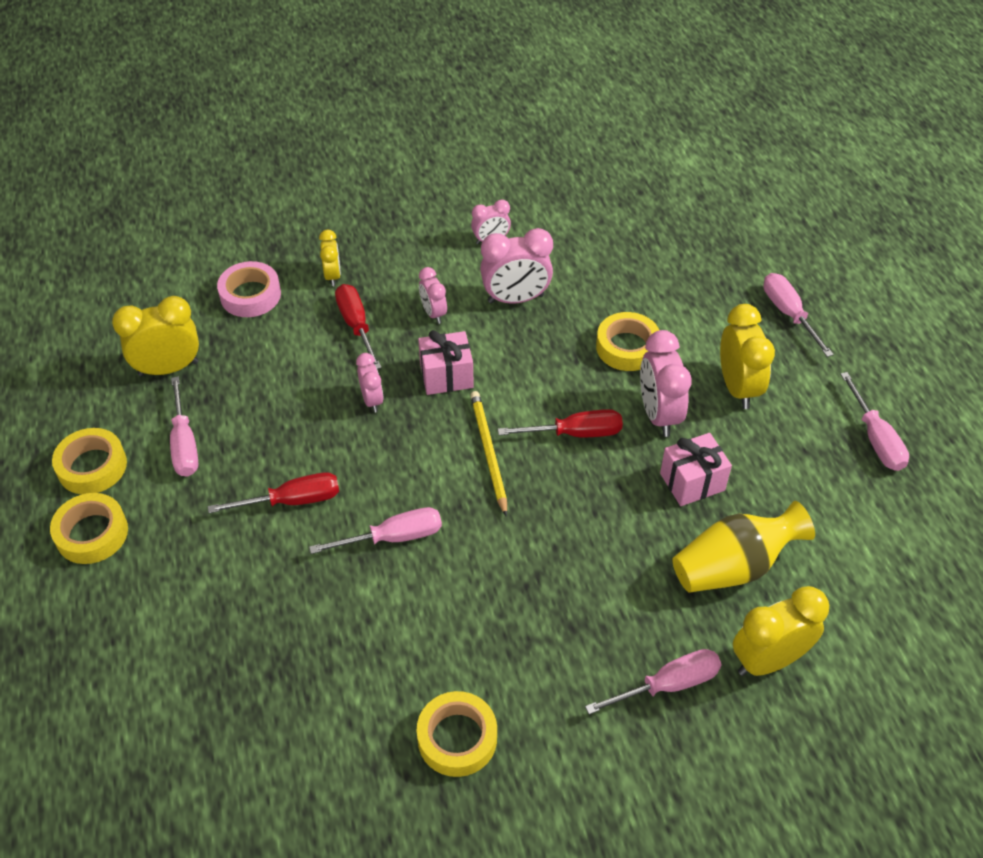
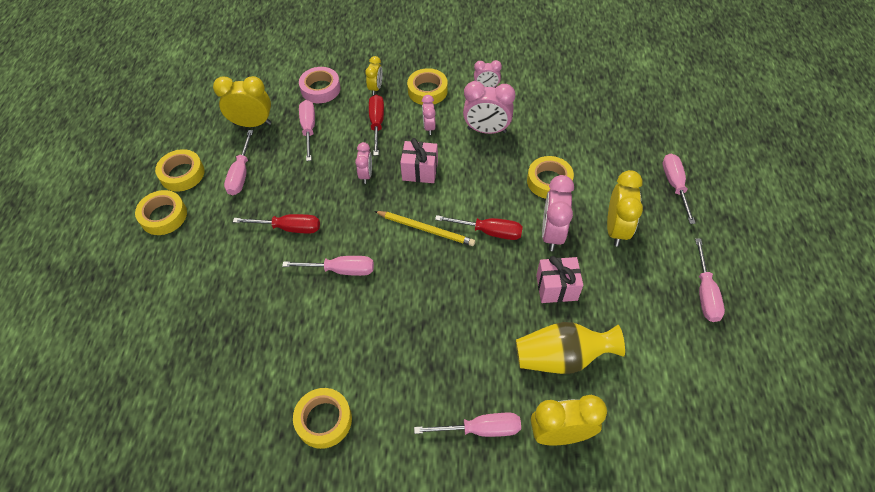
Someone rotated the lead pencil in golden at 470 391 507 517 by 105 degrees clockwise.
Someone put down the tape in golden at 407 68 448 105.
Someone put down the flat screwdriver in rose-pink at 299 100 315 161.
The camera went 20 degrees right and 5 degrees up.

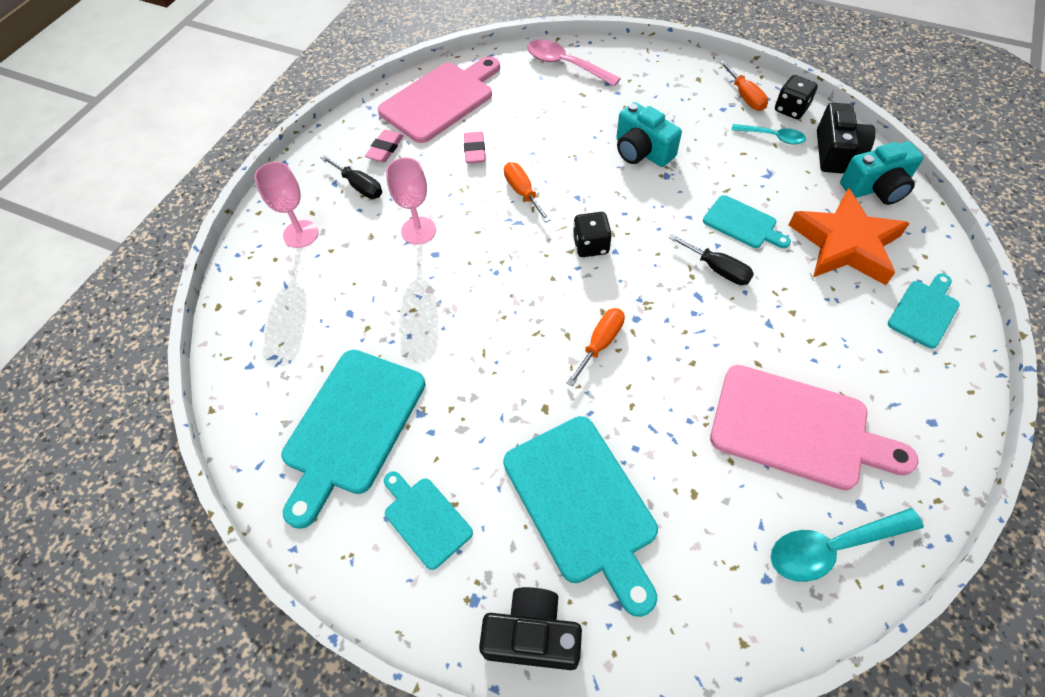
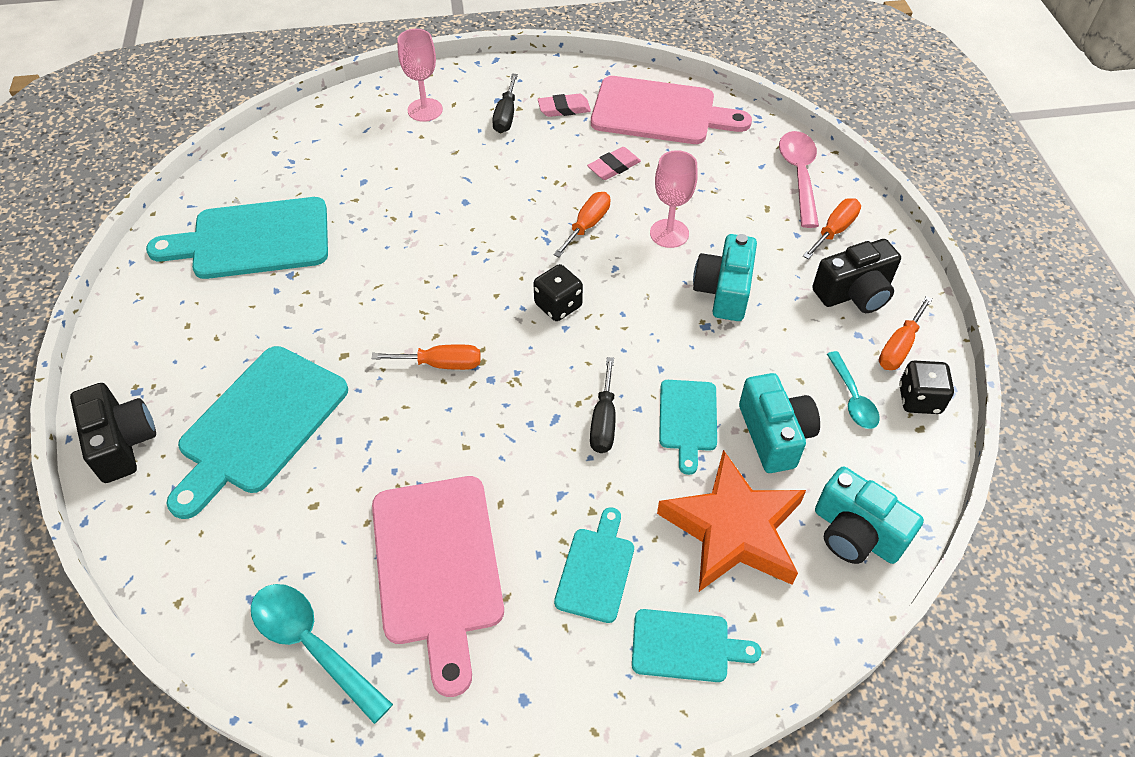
Someone carried the camera in jet-black from 817 103 875 173 to 812 239 901 313.
Someone carried the wine glass in rose-pink from 386 157 436 245 to 650 150 698 248.
Someone carried the chopping board in turquoise from 384 471 473 570 to 554 507 634 623.
Someone put down the flat screwdriver in bright orange at 803 198 861 259.
Someone put down the camera in turquoise at 739 373 820 473.
The camera went 55 degrees right and 5 degrees down.

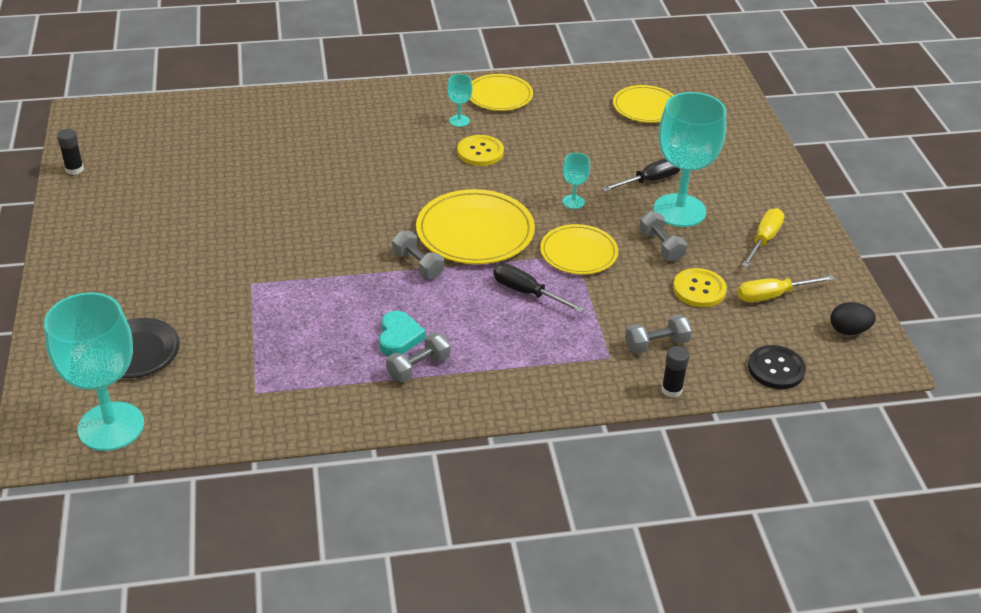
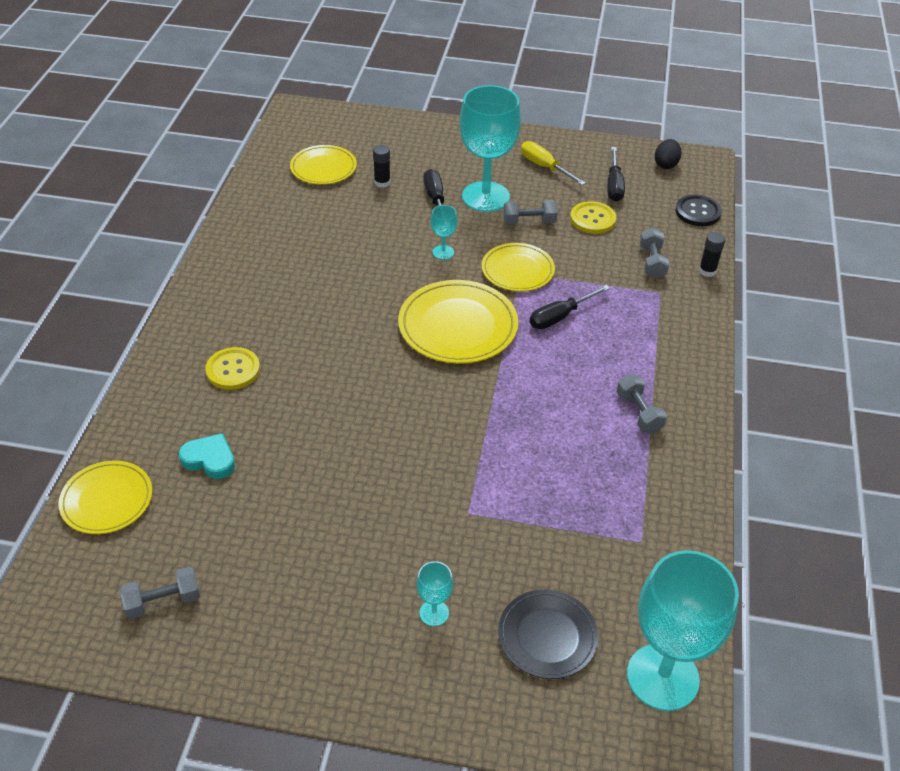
Someone carried the wine glass in turquoise from 447 74 473 127 to 416 561 453 626.
Someone carried the flat dish in golden from 470 74 533 111 to 58 461 152 534.
Someone carried the stick of glue in jet-black from 57 129 84 175 to 373 145 390 188.
Someone carried the sewing button in golden from 457 135 504 166 to 205 347 260 390.
Someone carried the hand weight in grey from 392 231 444 279 to 120 567 200 619.
Someone repainted the flat screwdriver in golden at 737 275 835 302, which became the flat screwdriver in jet-black at 607 147 625 202.
Someone carried the love heart in turquoise from 379 311 426 356 to 179 433 235 479.
The camera went 70 degrees left and 5 degrees up.

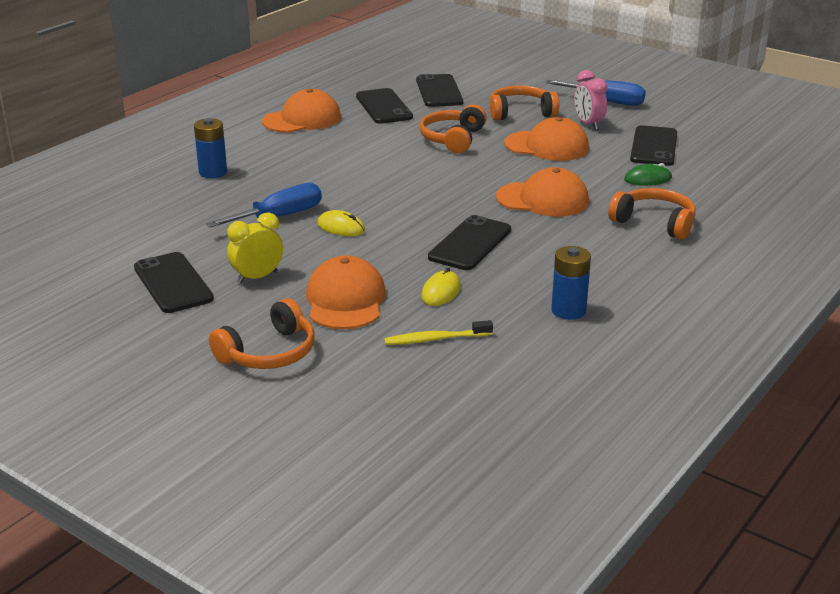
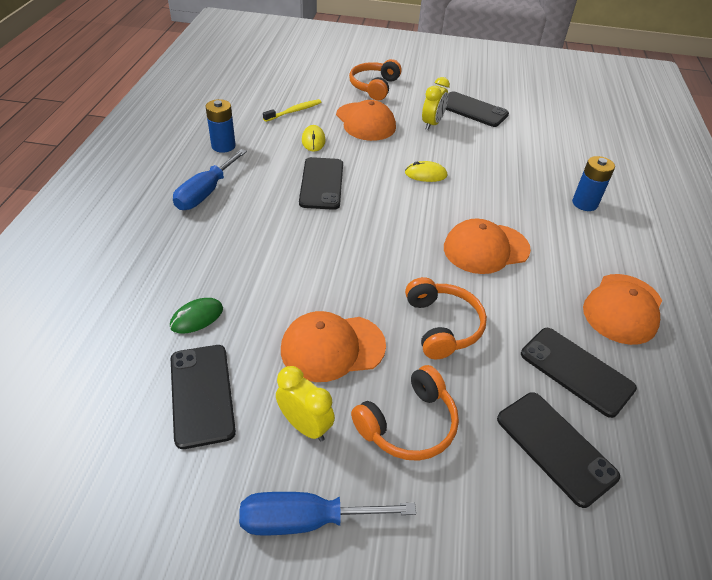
Someone repainted the bedside clock in rose-pink at 574 70 607 130, which became the bedside clock in golden at 276 366 335 441.
Someone carried the peaked cap in bright orange from 496 167 589 217 to 444 219 531 274.
Someone carried the flat screwdriver in blue from 206 183 322 228 to 173 149 247 210.
Someone took away the over-ear headphones in bright orange at 608 188 696 240.
The camera went 150 degrees right and 15 degrees up.

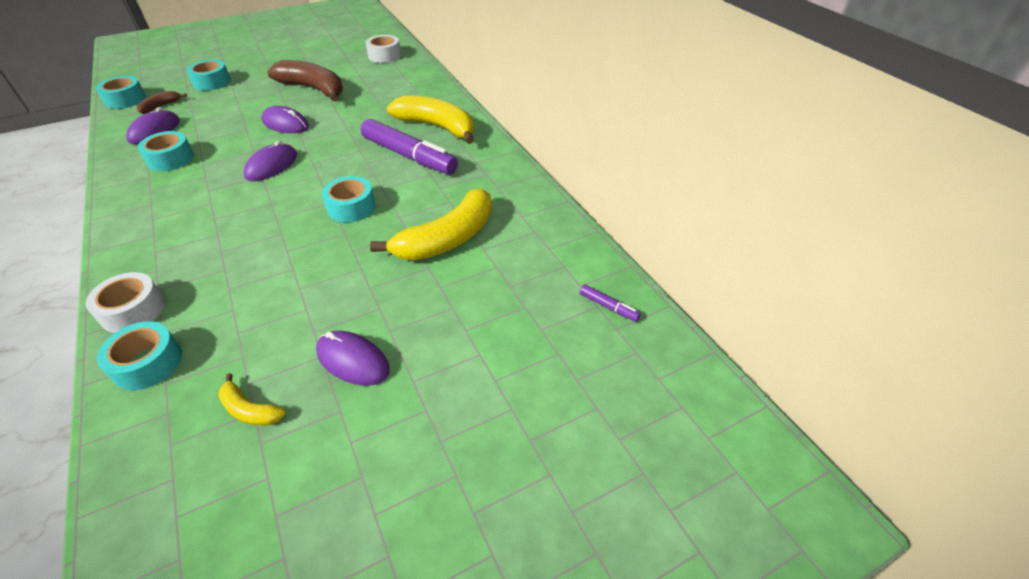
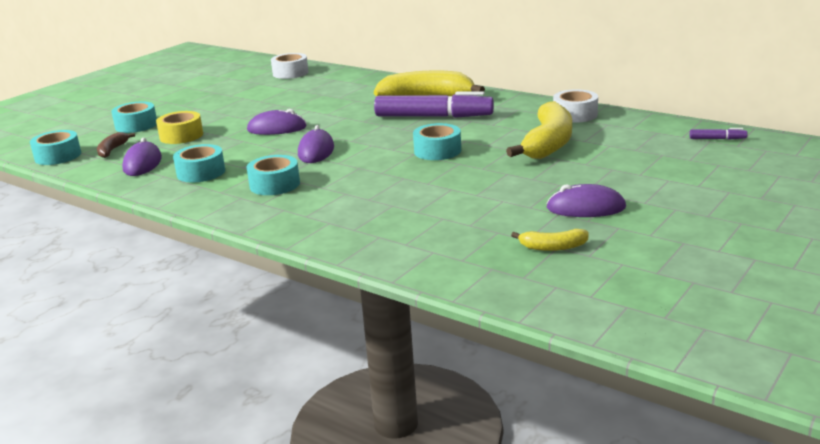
Someone took away the banana in russet at 267 60 343 101.
Someone carried the tape in snow-white from 86 272 165 333 to 553 89 598 123.
Someone carried the tape in turquoise from 97 321 182 390 to 246 155 300 195.
Someone put down the tape in golden at 156 111 203 144.
The camera went 25 degrees left and 20 degrees down.

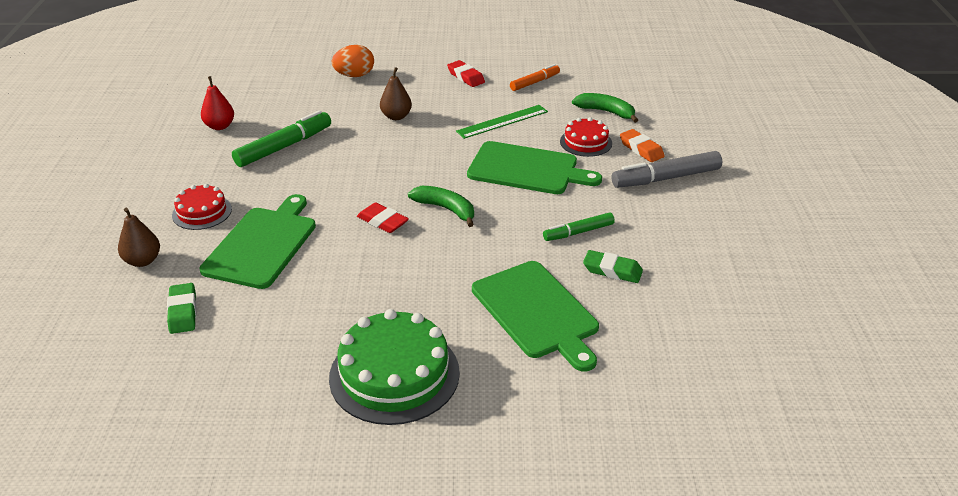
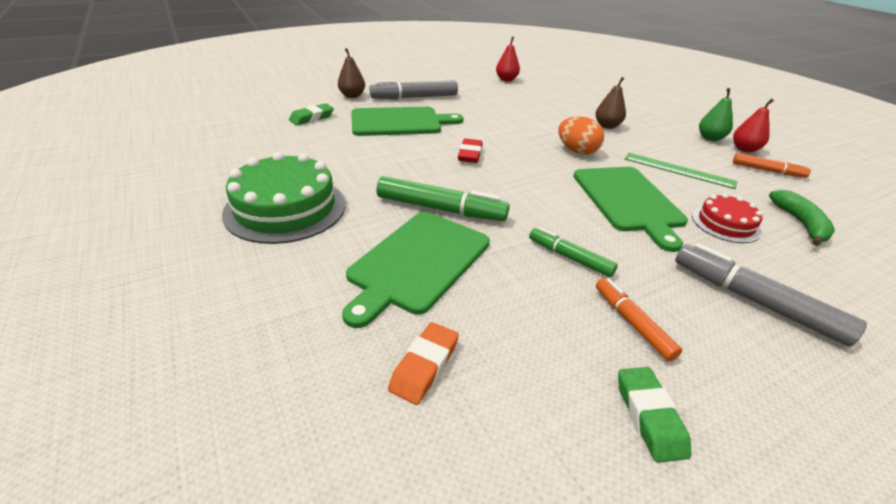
Someone carried the egg in bright orange from 332 45 374 77 to 558 116 604 155.
Someone swapped the gum eraser in scarlet at 447 60 485 87 for the pear fruit in leaf-green at 699 88 733 141.
Someone carried the felt pen in leaf-green from 232 110 331 167 to 377 176 510 221.
Someone carried the gum eraser in bright orange from 620 129 665 162 to 388 322 459 405.
Someone swapped the gateau in scarlet at 172 184 232 230 for the felt pen in grey at 370 80 458 99.
Someone took away the banana in leaf-green at 408 186 474 227.
Someone carried the gum eraser in leaf-green from 583 250 643 283 to 618 367 691 463.
Someone put down the pear fruit in scarlet at 733 99 774 153.
Someone put down the felt pen in bright orange at 596 278 682 362.
The camera went 60 degrees right and 0 degrees up.

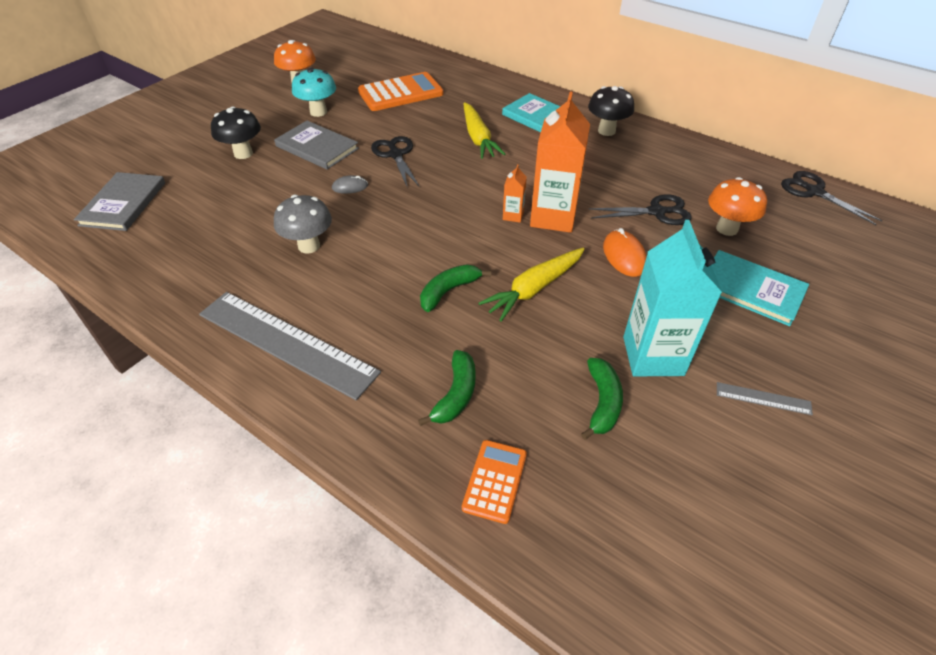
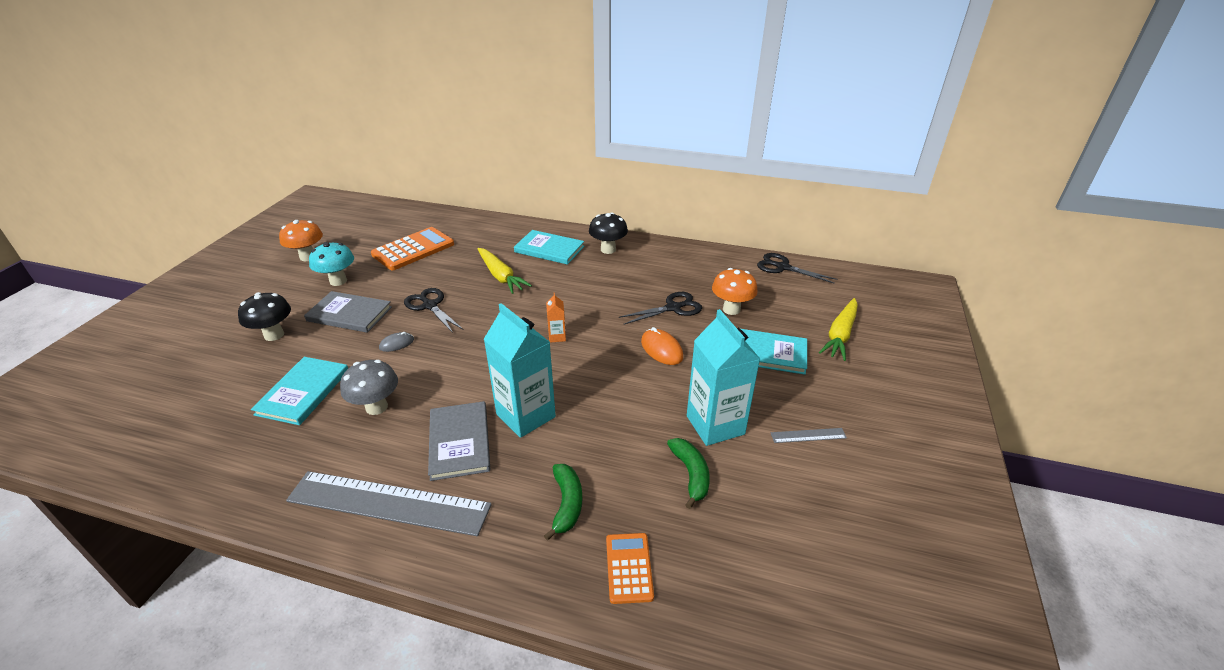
Someone took away the juice carton in bright orange at 530 92 590 233.
Someone carried the hardcover in grey from 74 172 165 231 to 428 401 490 481.
Someone carried the carrot in golden from 479 247 585 322 to 819 298 858 361.
Someone swapped the banana in leaf-green at 420 264 491 312 for the juice carton in turquoise at 484 303 556 438.
Someone put down the hardcover in turquoise at 251 357 348 425.
The camera went 20 degrees left and 10 degrees down.

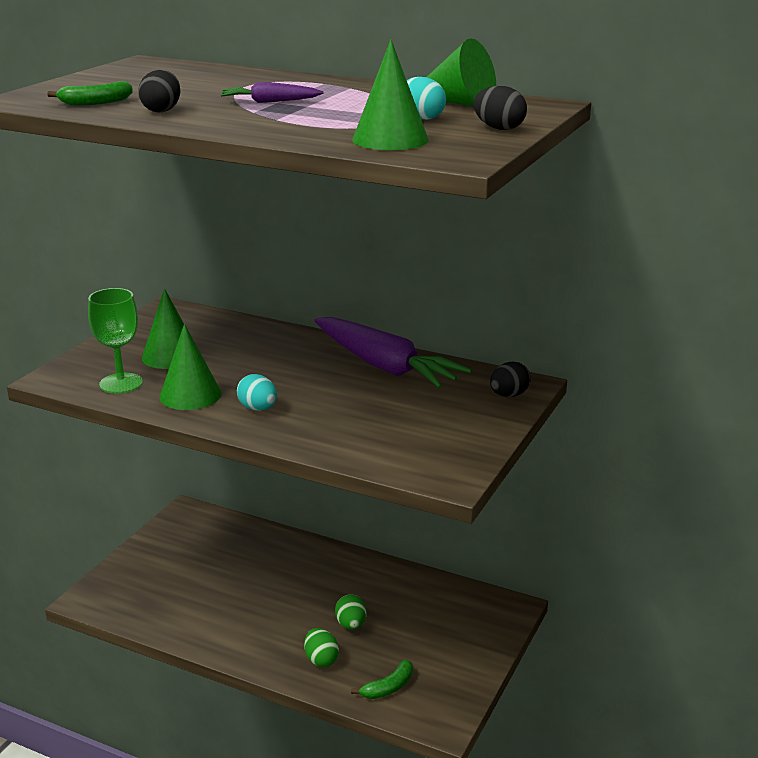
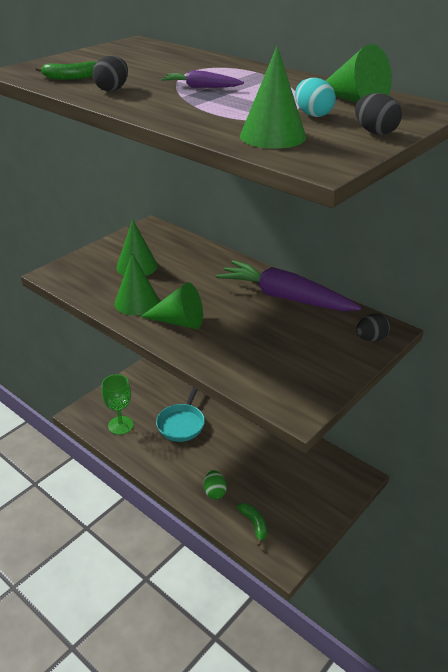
Someone carried the wine glass in leaf-green from 88 288 143 394 to 101 374 134 435.
Someone rotated the carrot in royal purple at 314 317 472 388 by 150 degrees clockwise.
Someone swapped the egg in turquoise at 237 374 277 411 for the solid cone in leaf-green at 140 282 203 329.
Someone took away the egg in leaf-green at 335 594 367 630.
Someone rotated the banana in leaf-green at 351 659 413 699 by 90 degrees counterclockwise.
Someone put down the skillet in turquoise at 156 387 205 442.
The camera went 15 degrees right and 10 degrees up.

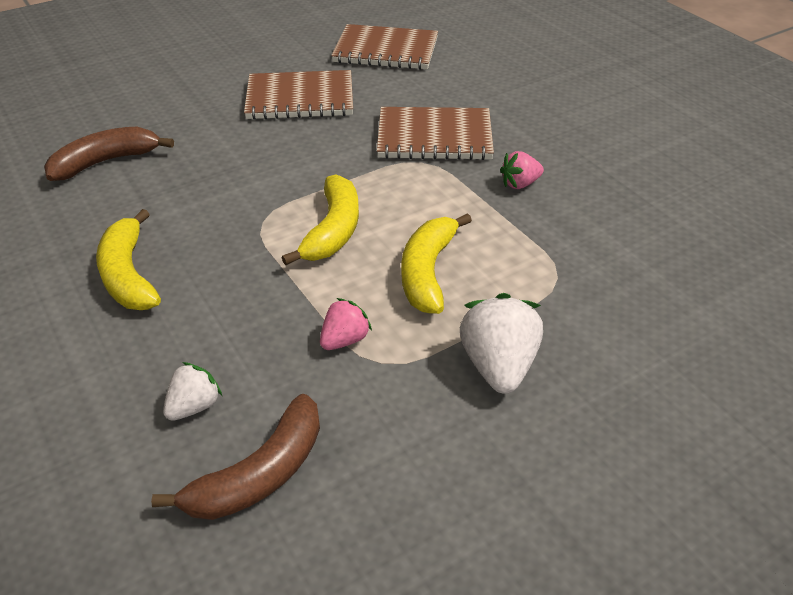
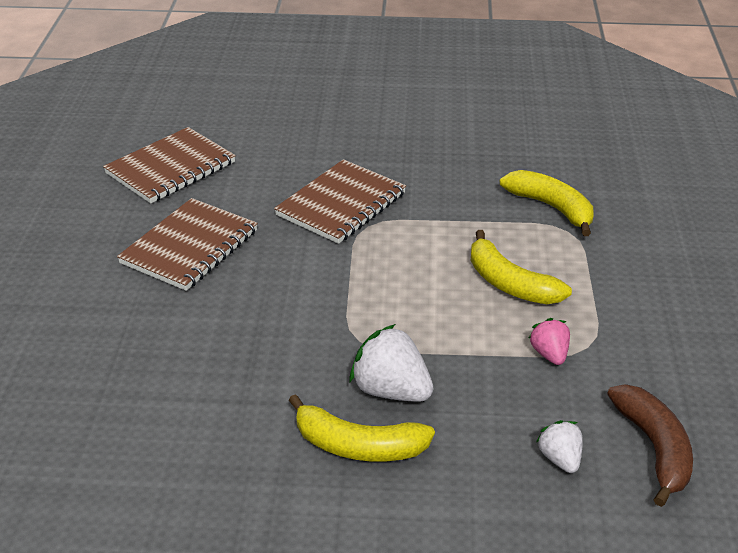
Someone took away the banana in russet at 44 127 174 181.
Someone took away the toy strawberry in rose-pink at 500 151 544 189.
Someone carried the banana in golden from 282 175 359 265 to 500 170 594 236.
Someone carried the toy strawberry in snow-white from 460 293 543 394 to 350 324 434 402.
The camera went 55 degrees left and 5 degrees down.

